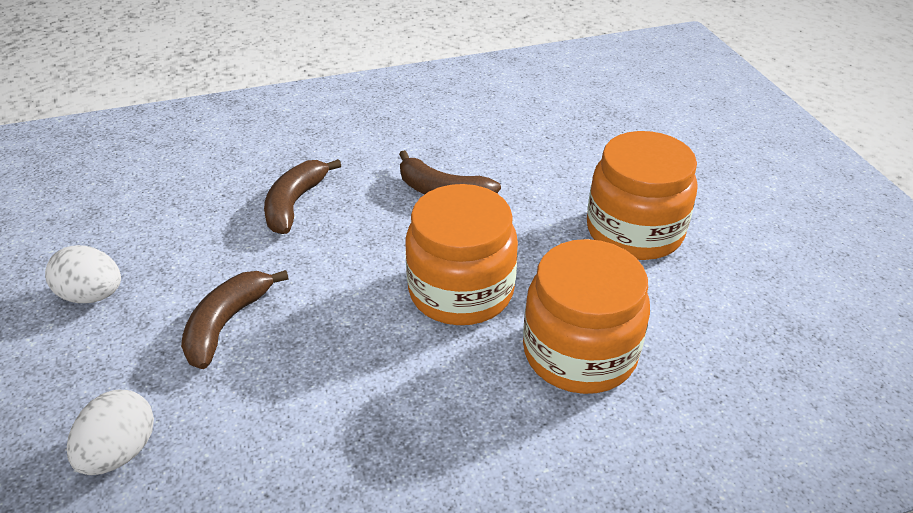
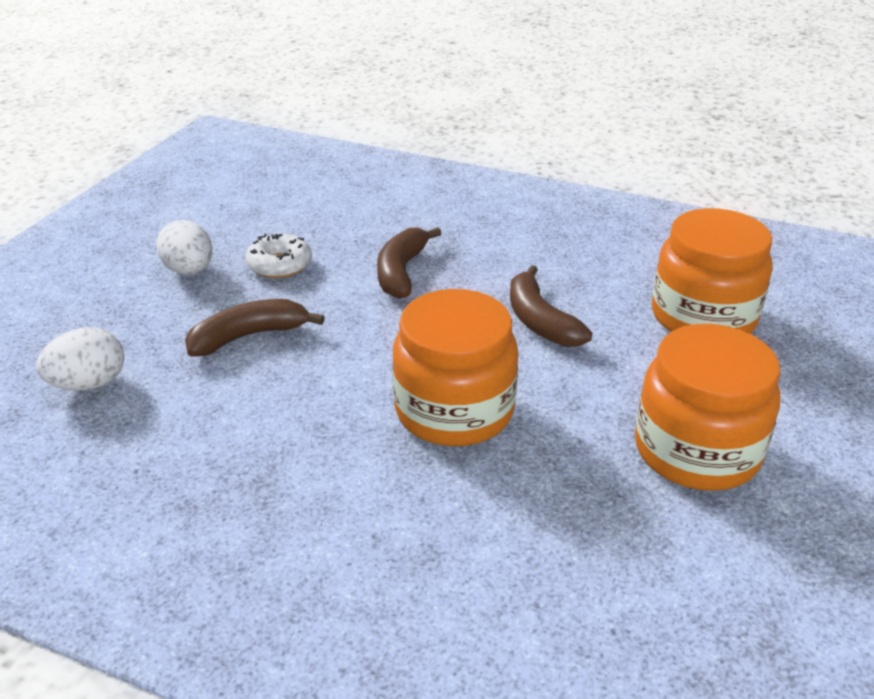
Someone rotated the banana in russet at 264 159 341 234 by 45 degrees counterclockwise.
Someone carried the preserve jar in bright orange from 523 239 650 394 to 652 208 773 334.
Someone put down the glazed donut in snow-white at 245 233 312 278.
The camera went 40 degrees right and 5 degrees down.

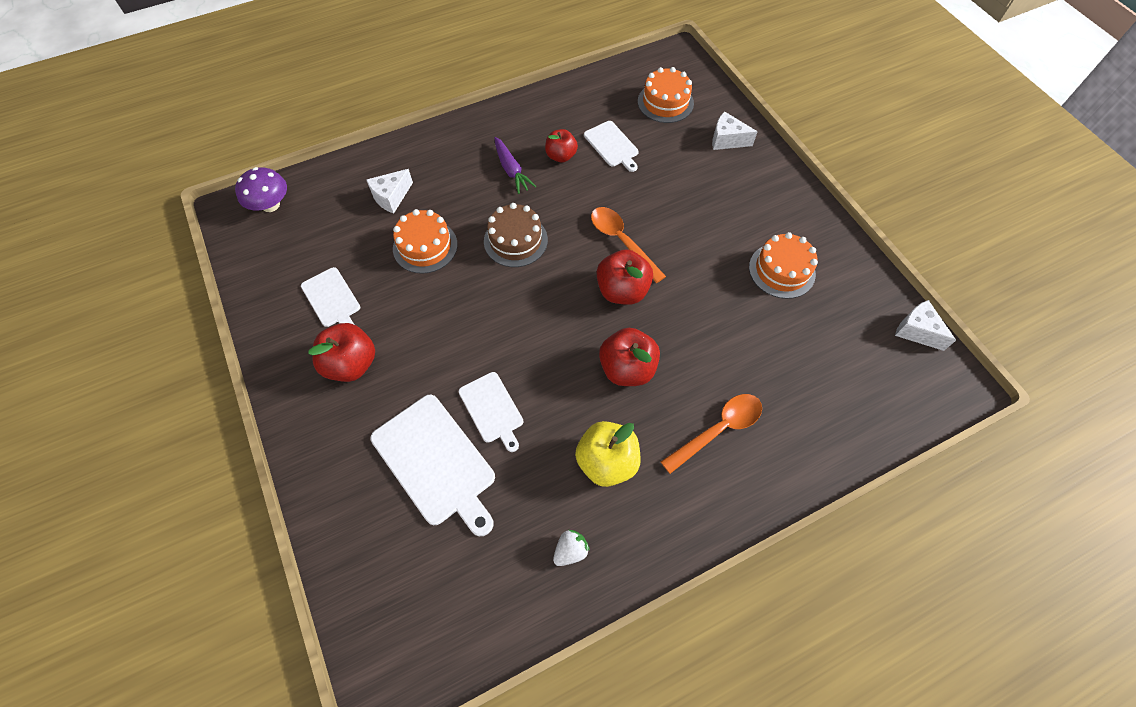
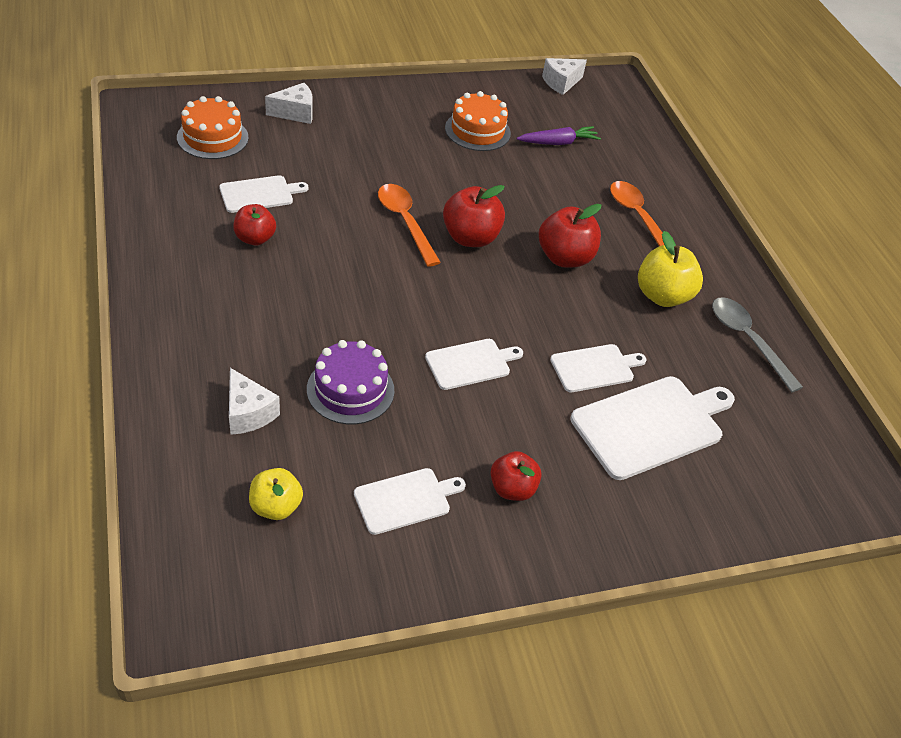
Someone rotated the cheese in snow-white at 712 111 758 150 by 135 degrees counterclockwise.
Someone carried the carrot in royal purple from 494 137 536 194 to 517 126 601 145.
Someone took away the mushroom in royal purple at 235 167 287 212.
Someone took away the gateau in russet at 484 203 548 267.
Someone rotated the teaspoon in bright orange at 591 207 666 283 by 90 degrees clockwise.
Someone repainted the gateau in bright orange at 393 209 458 274, which became the gateau in royal purple at 307 340 394 424.
Someone scaled the toy apple in scarlet at 308 323 375 382 by 0.66.
Someone swapped the toy strawberry in snow-white at 553 530 590 566 for the teaspoon in grey at 712 297 803 393.
Someone put down the chopping board in snow-white at 425 339 523 390.
Someone put down the toy apple in golden at 249 468 303 520.
The camera went 85 degrees left and 15 degrees down.

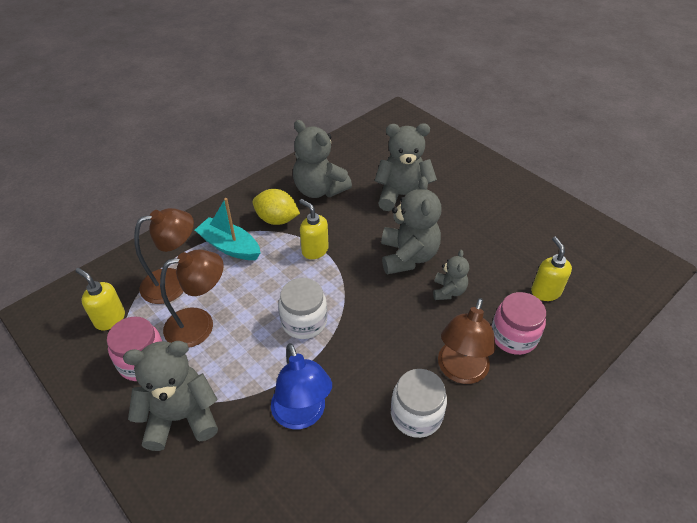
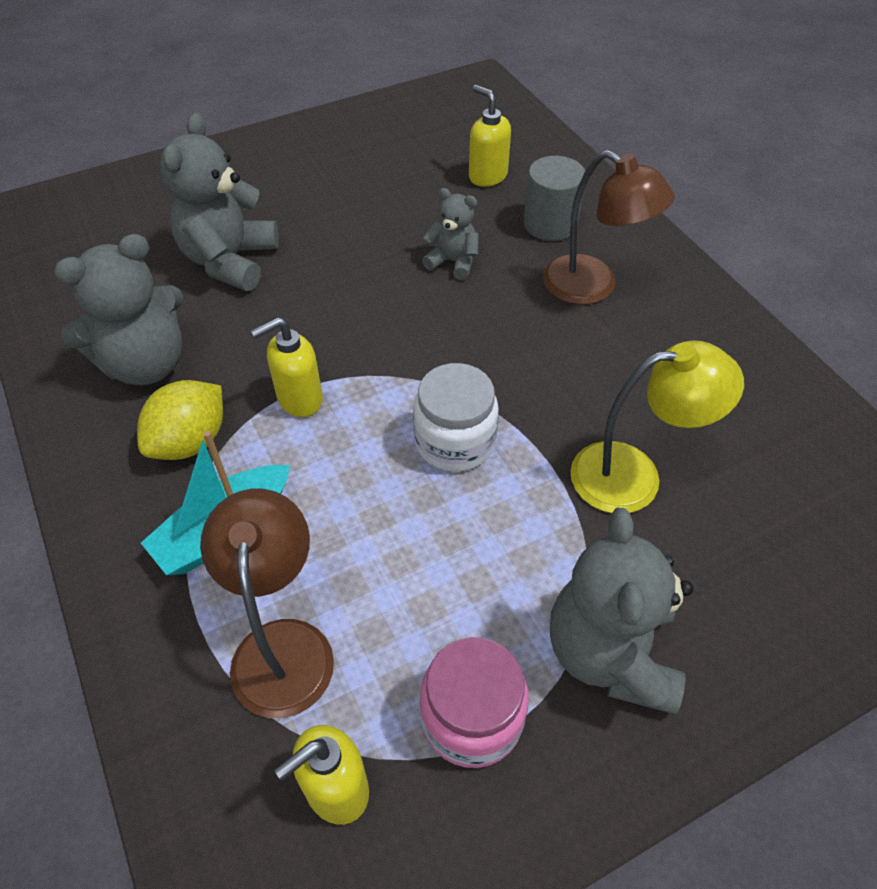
Someone took away the teddy bear in grey at 381 176 442 274.
Someone rotated the soap dispenser in golden at 531 237 572 301 by 45 degrees clockwise.
Someone took away the lamp in russet at 160 250 224 348.
Someone swapped the preserve jar in rose-pink at 492 292 546 355 for the cylinder in grey at 523 156 585 241.
Someone repainted the lamp in blue at 271 343 332 429, which became the lamp in golden at 570 341 744 513.
Someone took away the preserve jar in snow-white at 391 369 447 438.
The camera went 75 degrees left and 5 degrees up.

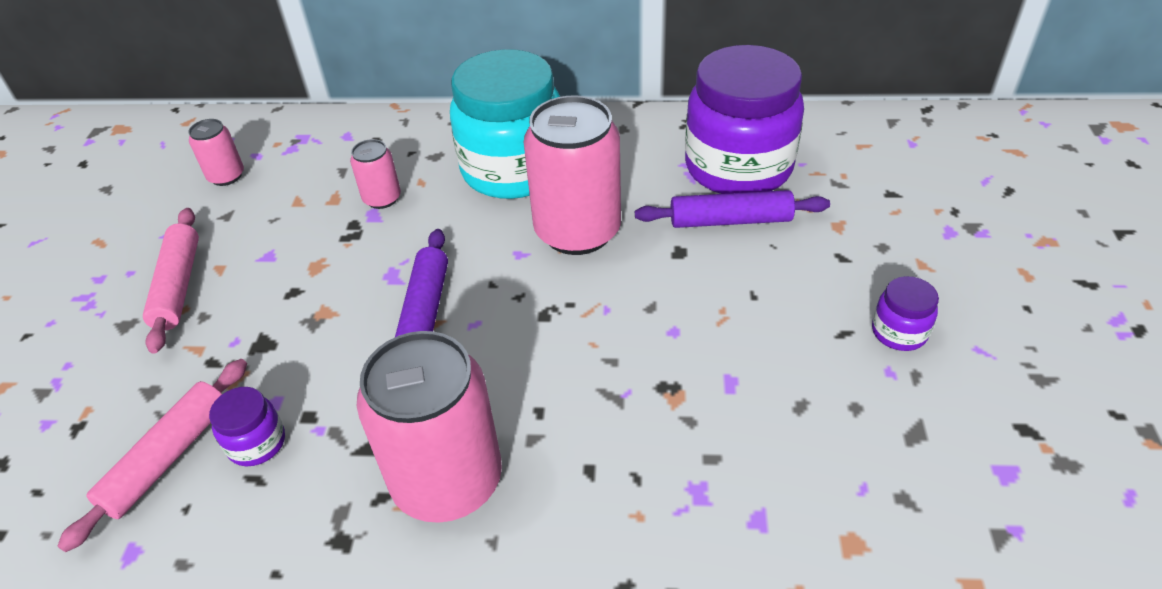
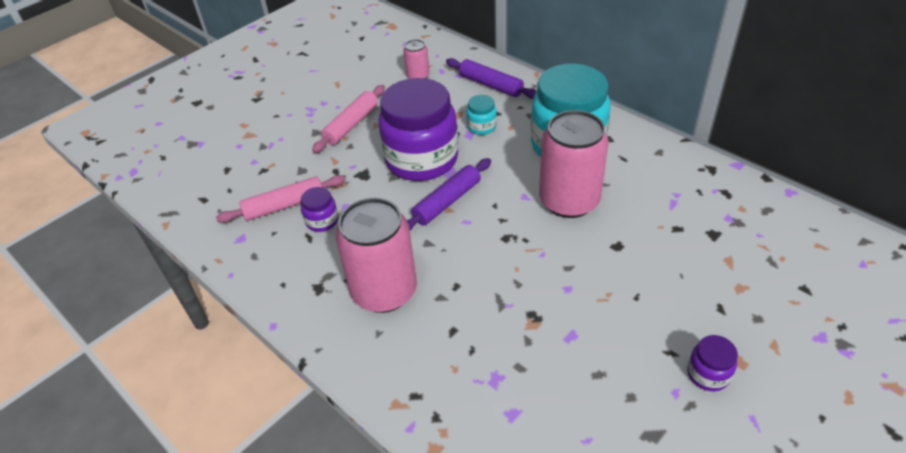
Someone carried the preserve jar in royal purple from 685 45 804 194 to 378 78 458 181.
Someone swapped the can in rose-pink at 350 139 401 209 for the preserve jar in turquoise at 466 95 497 135.
Someone carried the pastry roller in royal purple from 635 190 830 228 to 446 58 536 99.
The camera went 40 degrees right and 0 degrees up.

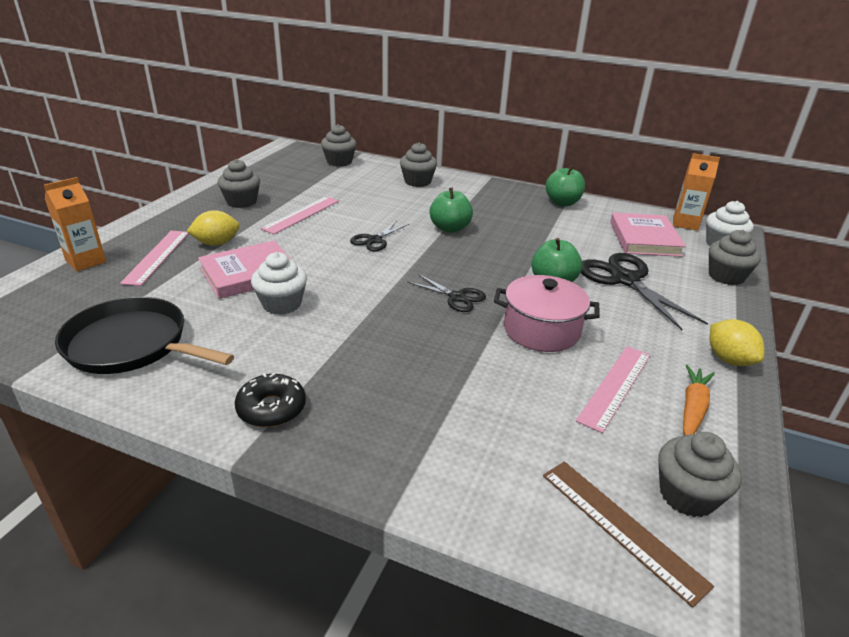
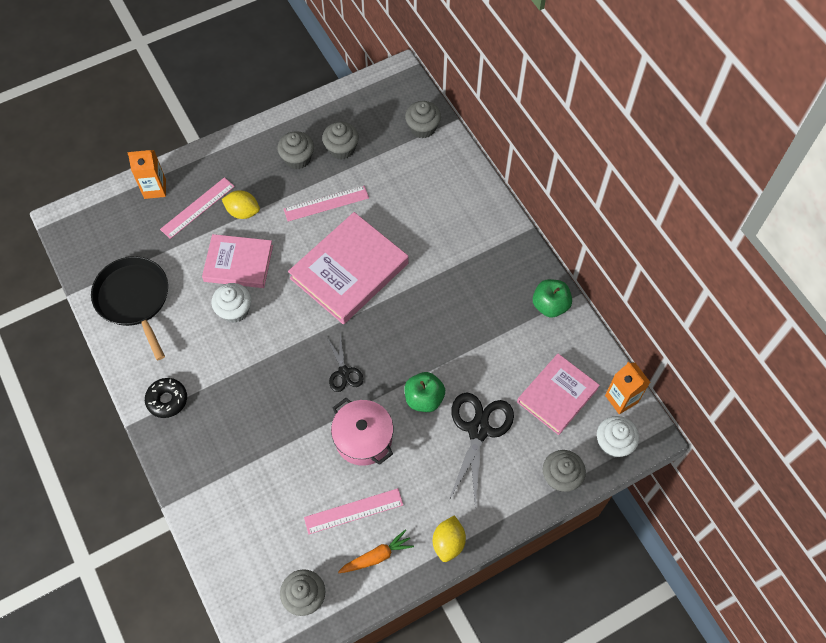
Someone carried the muffin in grey from 400 142 437 187 to 322 122 359 159.
Someone took away the toy apple in leaf-green at 430 188 473 233.
Someone swapped the pair of scissors in jet-black at 350 221 409 251 for the hardcover in rose-pink at 288 212 408 324.
Someone took away the ruler in russet at 543 461 714 608.
The camera went 40 degrees right and 30 degrees up.

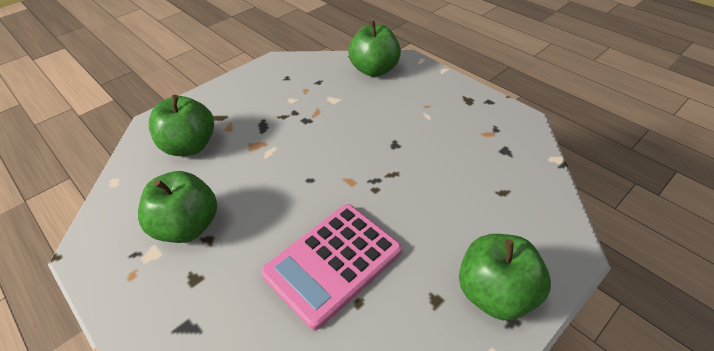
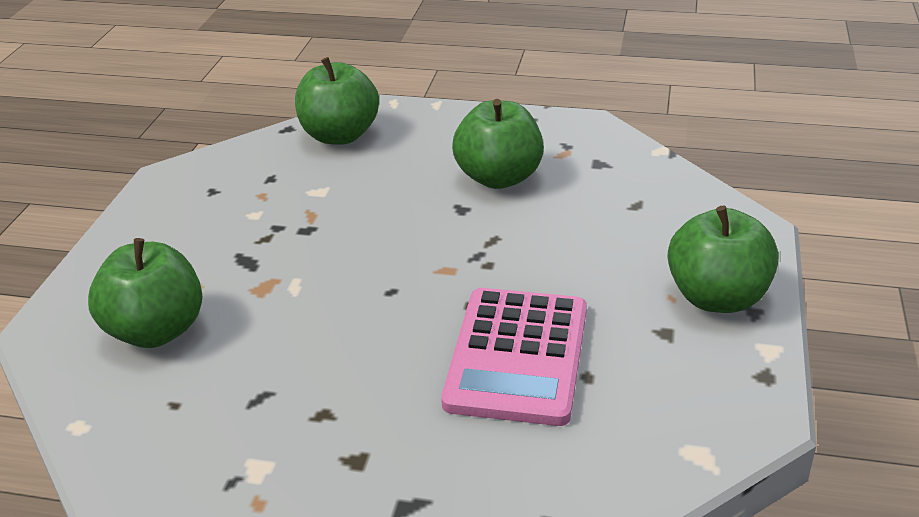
Someone carried the toy apple in leaf-green from 138 171 217 243 to 452 99 544 189.
The camera went 35 degrees left and 10 degrees down.

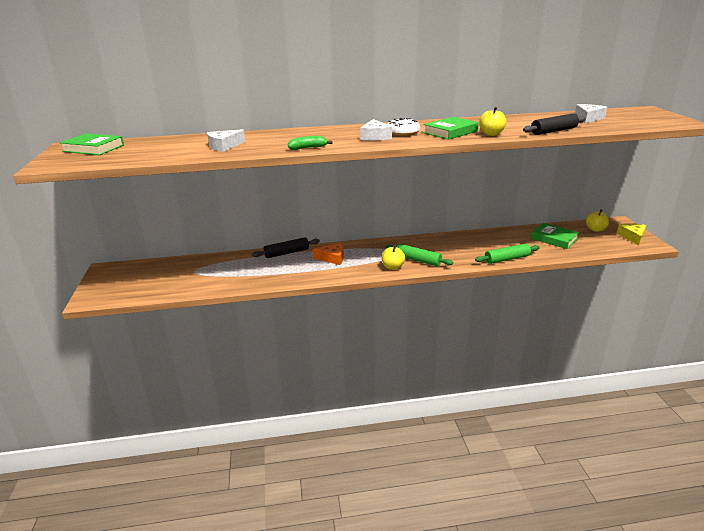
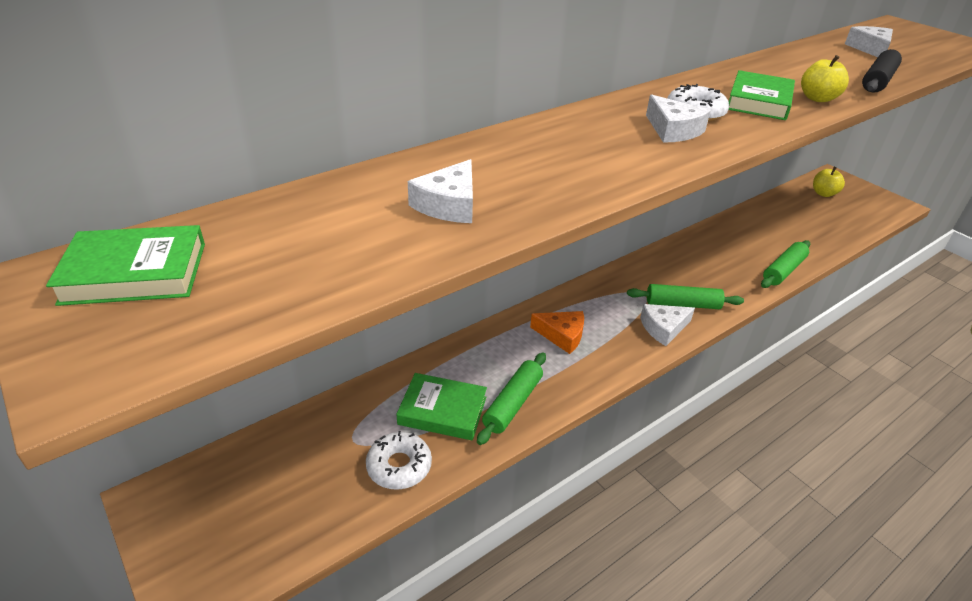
Someone took away the banana in leaf-green at 288 136 333 150.
Someone carried the hardcover in leaf-green from 531 223 579 249 to 396 373 487 440.
Someone took away the cheese in golden at 617 223 646 245.
Someone took away the pastry roller in jet-black at 252 237 320 258.
Someone rotated the cheese in bright orange at 313 243 344 265 by 45 degrees clockwise.
Someone swapped the toy apple in golden at 382 245 405 270 for the cheese in snow-white at 640 304 695 346.
Someone put down the pastry roller in leaf-green at 477 352 546 445.
Someone put down the glazed donut in snow-white at 366 431 432 490.
The camera went 30 degrees left and 10 degrees up.

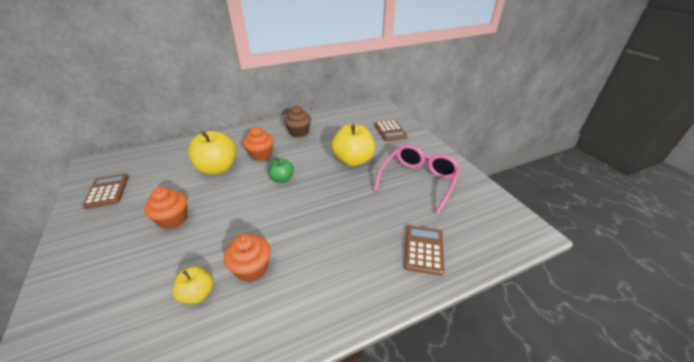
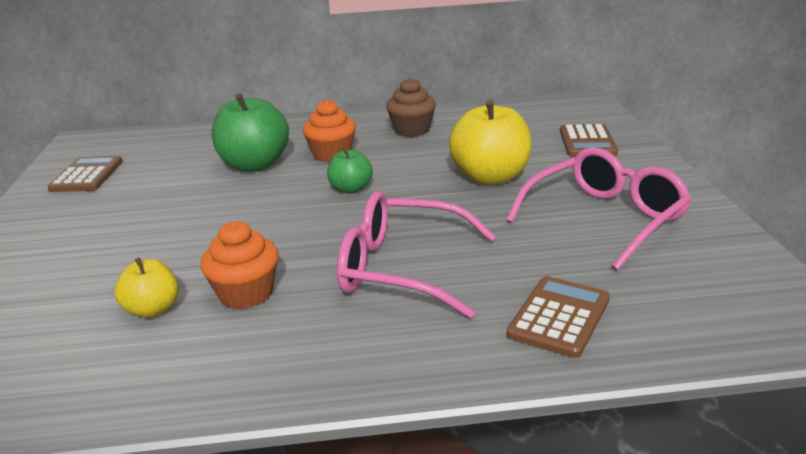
Someone repainted the toy apple in golden at 188 131 236 175, which became the toy apple in leaf-green at 211 93 289 172.
Someone took away the muffin in bright orange at 144 187 187 229.
Someone put down the glasses in rose-pink at 337 191 496 318.
The camera went 20 degrees right and 10 degrees down.

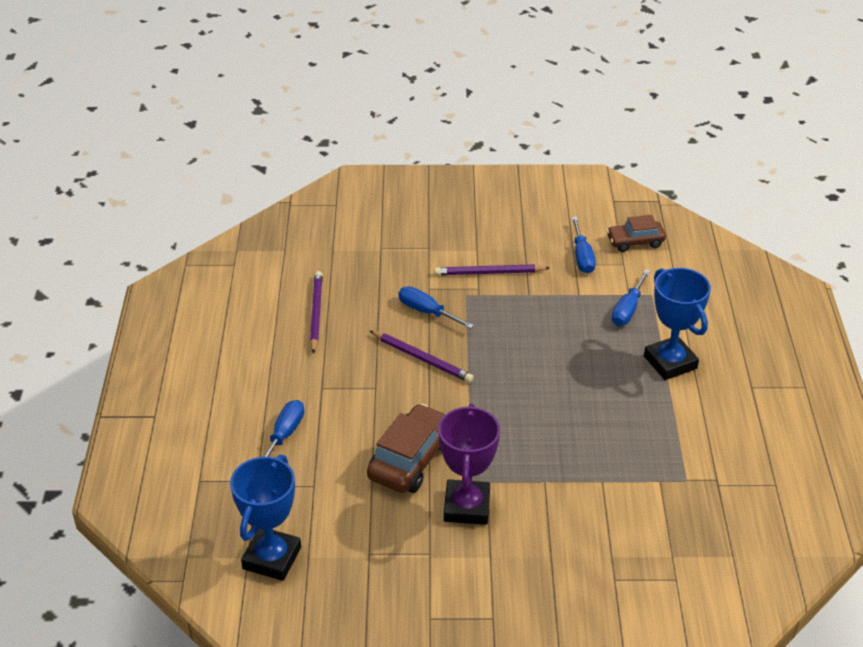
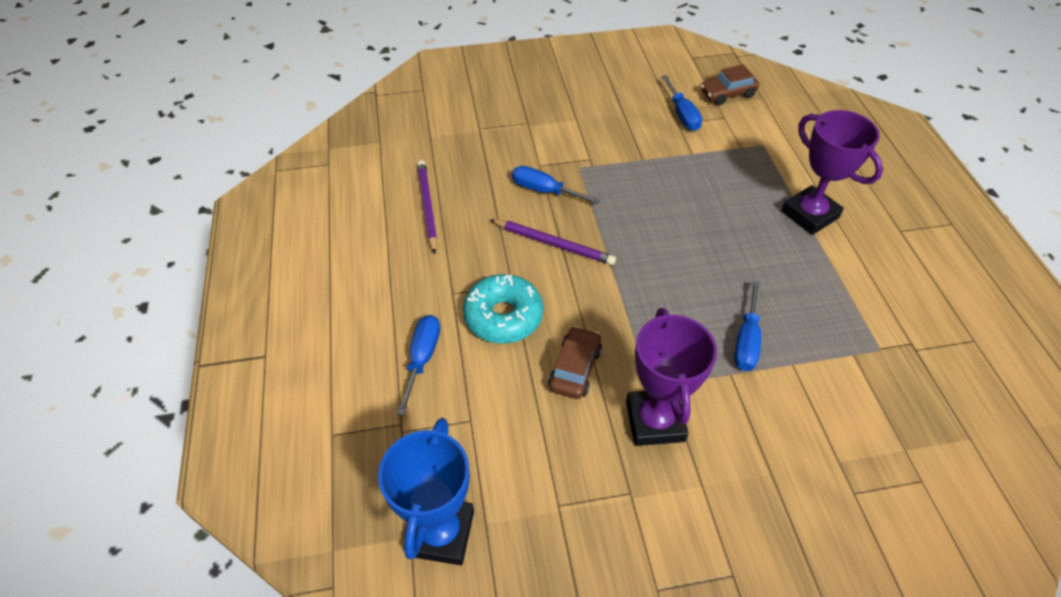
Someone took away the lead pencil in royal purple at 434 264 550 276.
Someone repainted the prize cup in blue at 644 268 711 380, which became the prize cup in royal purple at 781 110 883 235.
Someone carried the flat screwdriver in blue from 612 269 650 326 to 734 280 761 371.
Someone scaled the toy car in russet at 367 404 445 493 by 0.63.
Someone put down the glazed donut in turquoise at 463 274 543 344.
The camera went 10 degrees left and 10 degrees up.

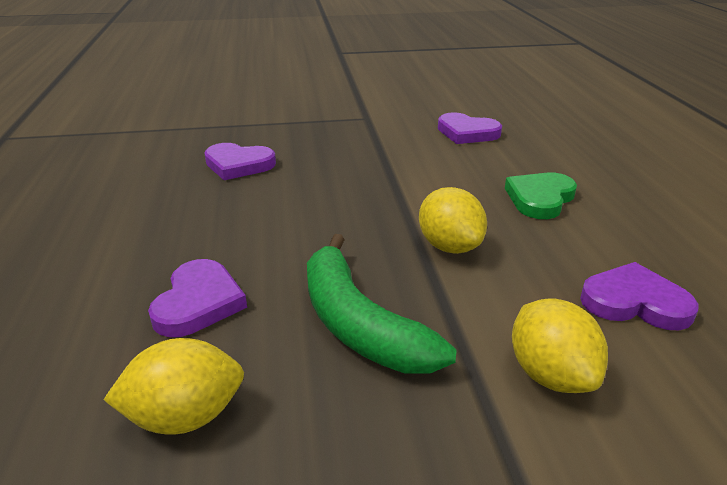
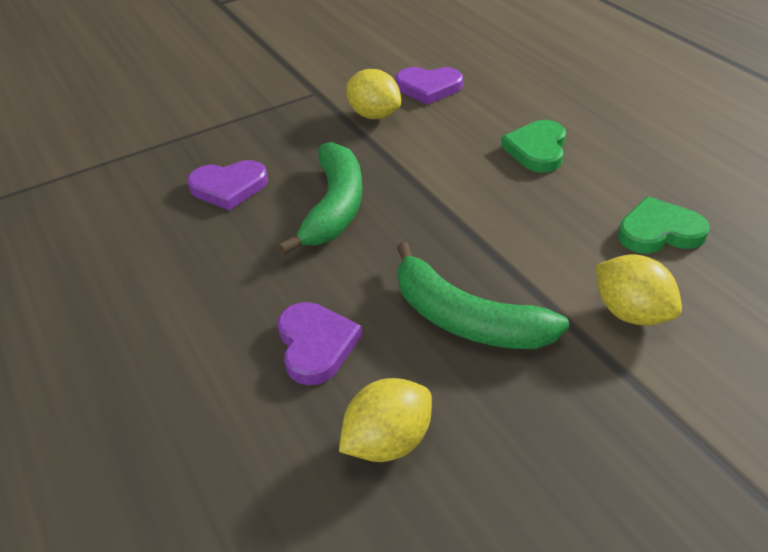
Someone carried the lemon in golden from 419 187 487 254 to 346 69 401 119.
Someone repainted the love heart in royal purple at 580 262 698 330, which became the love heart in leaf-green at 618 197 710 254.
Someone put down the banana in leaf-green at 278 142 363 255.
The camera went 20 degrees left and 10 degrees up.

